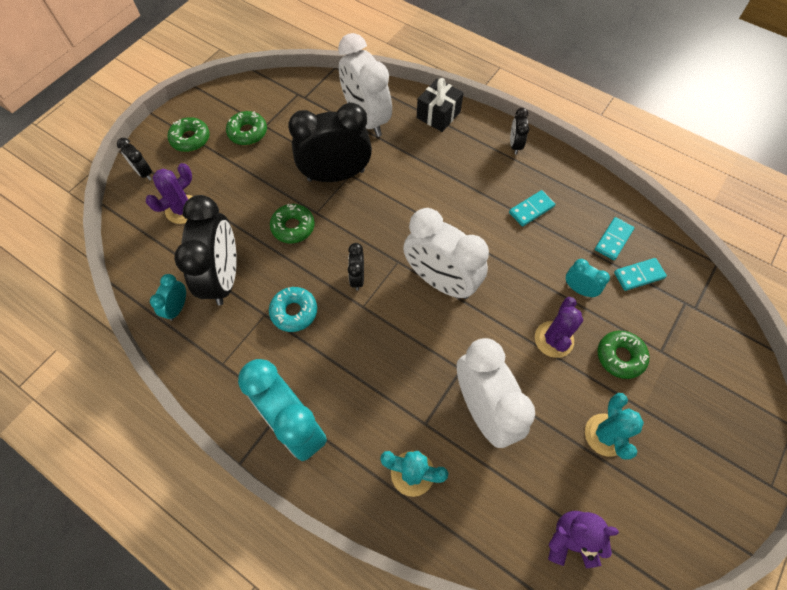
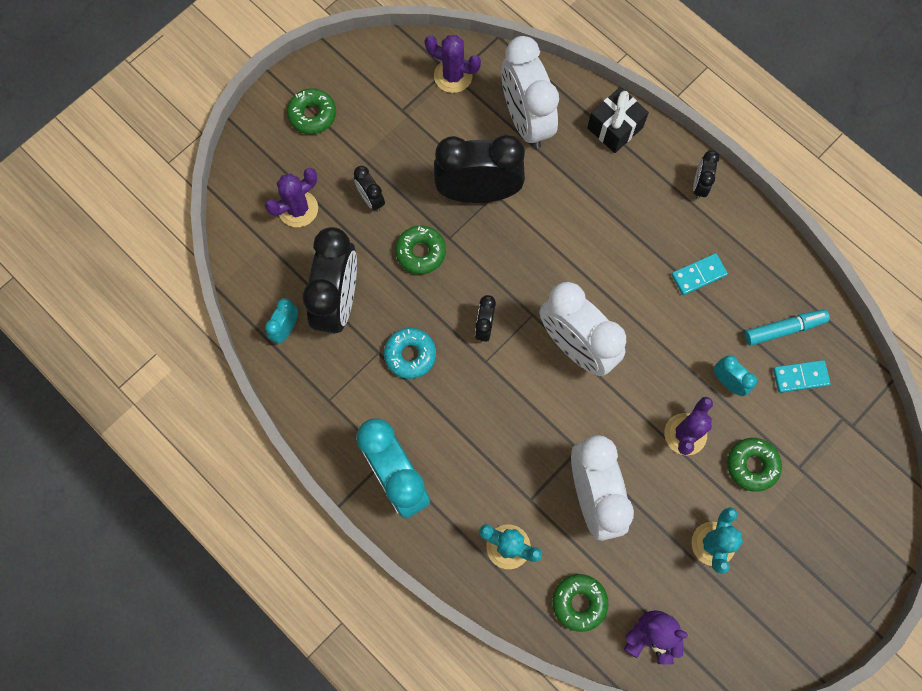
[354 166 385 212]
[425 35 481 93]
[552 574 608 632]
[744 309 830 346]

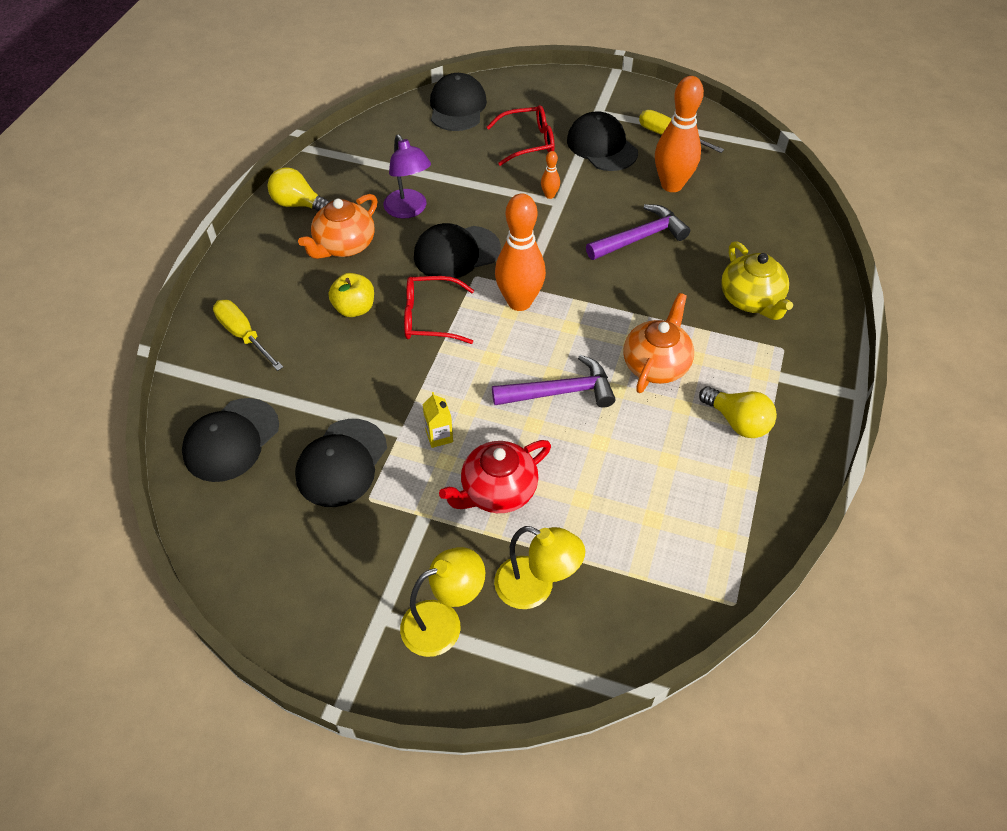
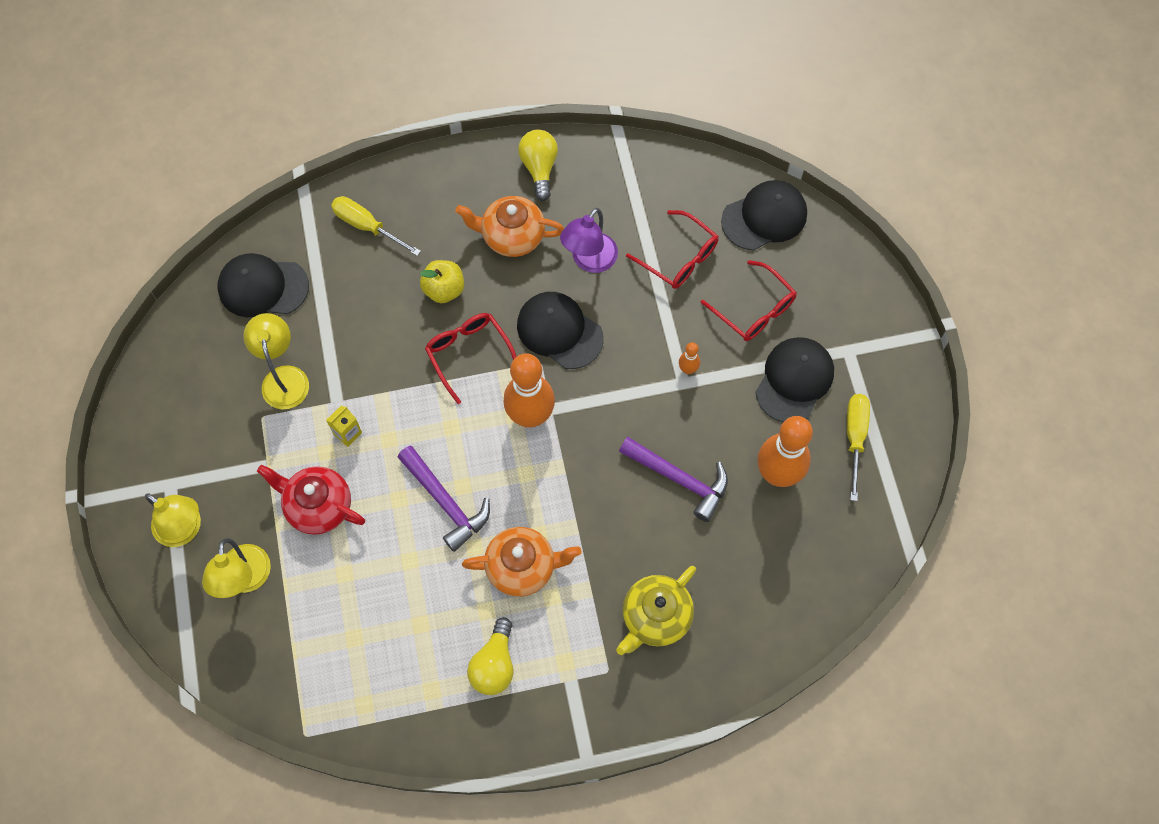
[243 313 309 409]
[331 196 421 256]
[626 210 718 289]

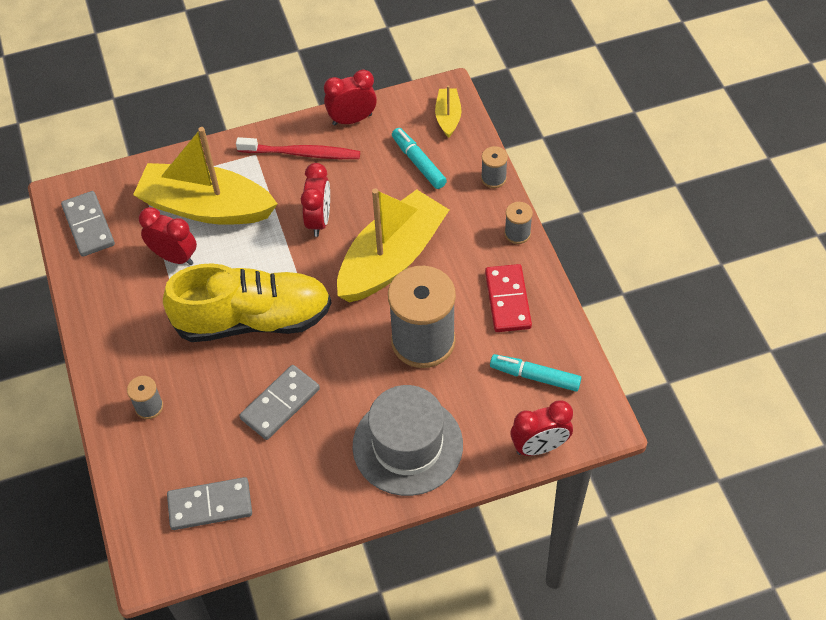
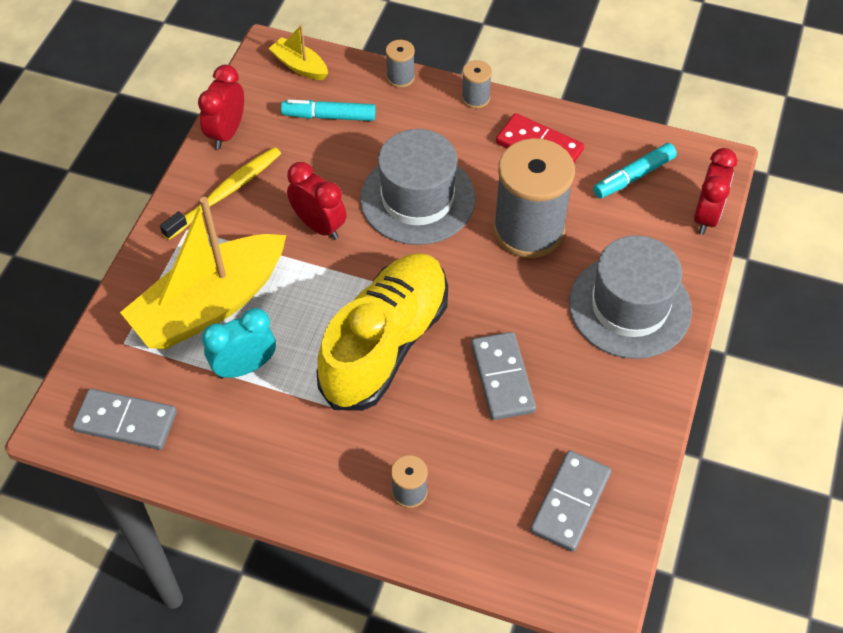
[160 147 281 240]
[202 308 276 379]
[360 129 476 245]

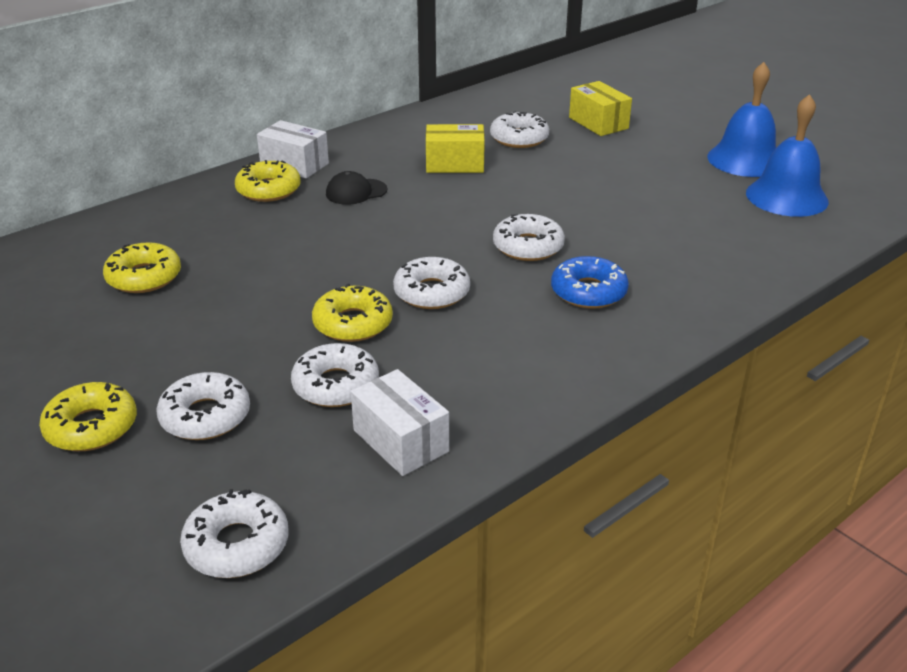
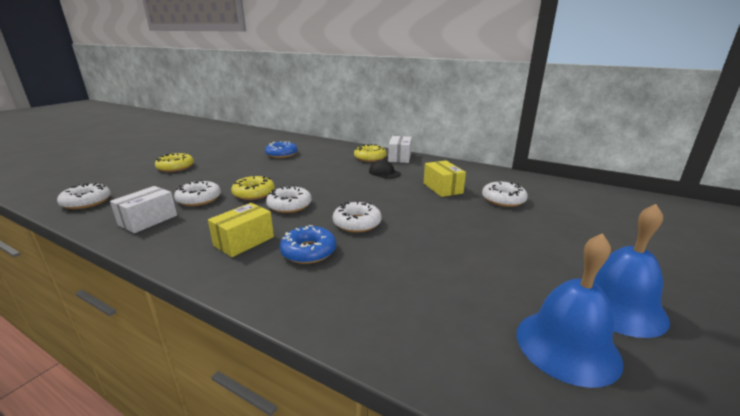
[208 203 274 257]
[265 141 298 158]
[156 372 250 440] (first image)

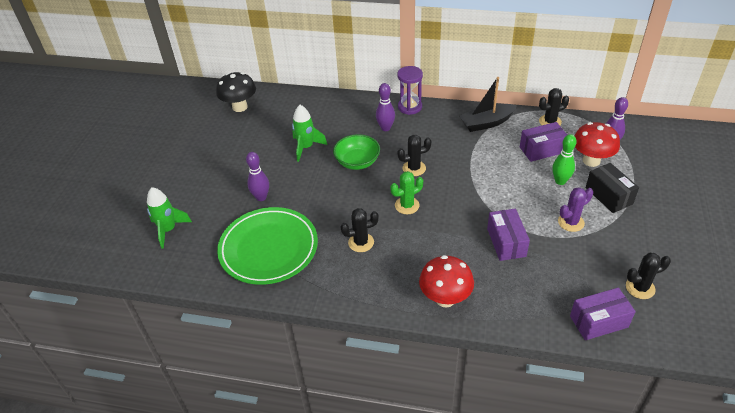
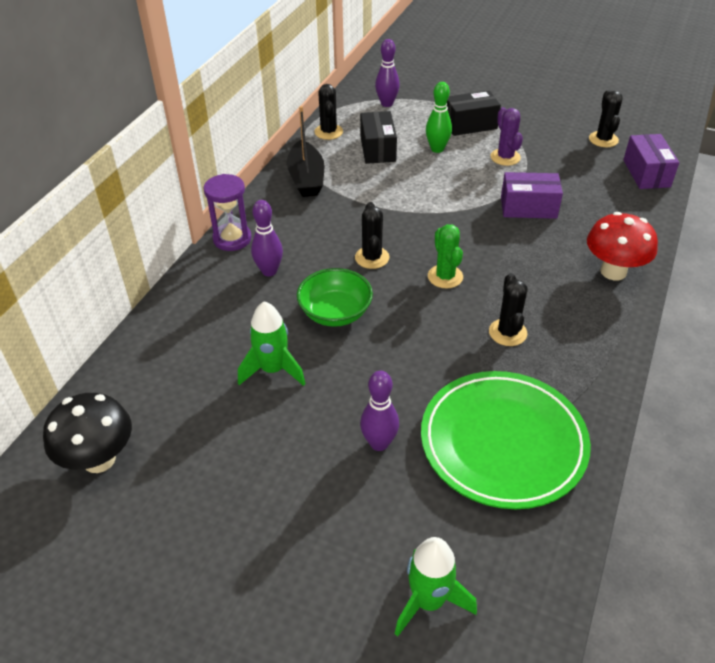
[360 111 397 164]
[575 122 620 167] (first image)

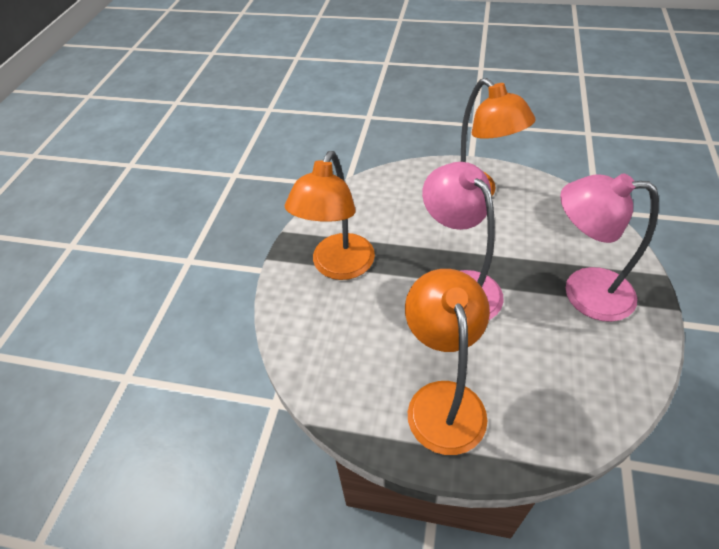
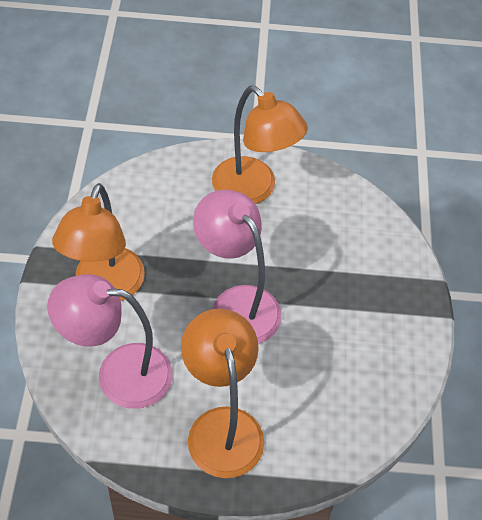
[47 274 173 409]

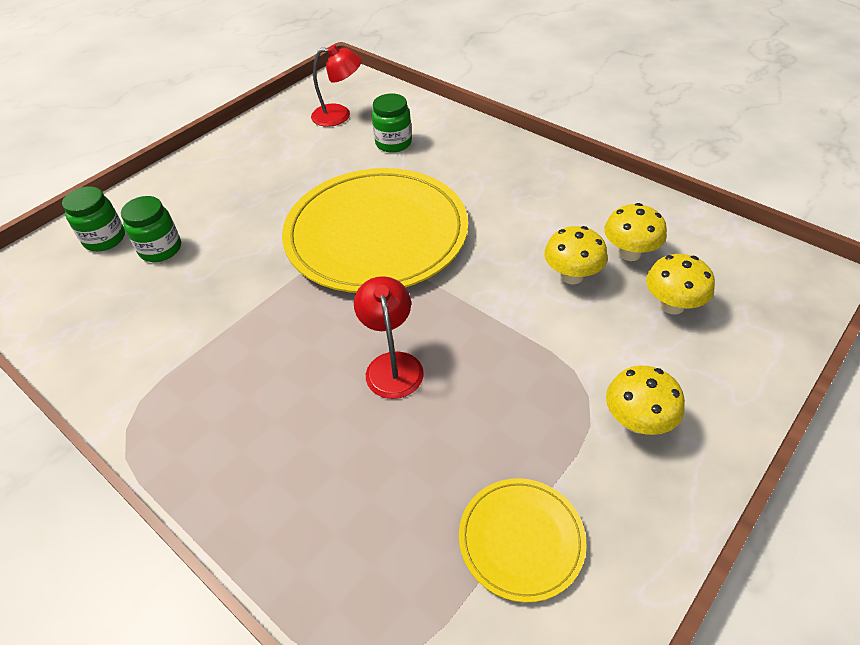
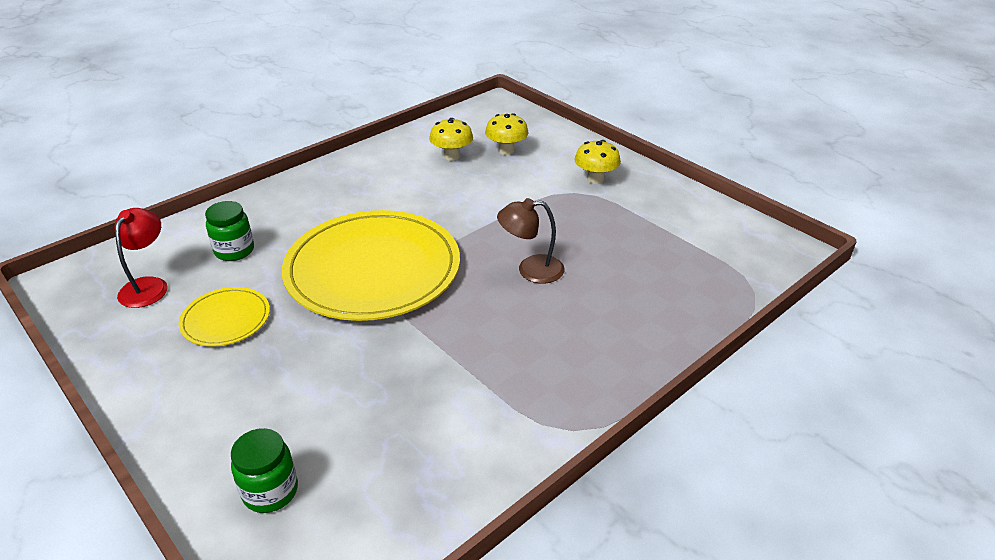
[178 287 270 346]
[497 198 564 284]
[121 196 181 262] (first image)
[544 226 608 284] (first image)

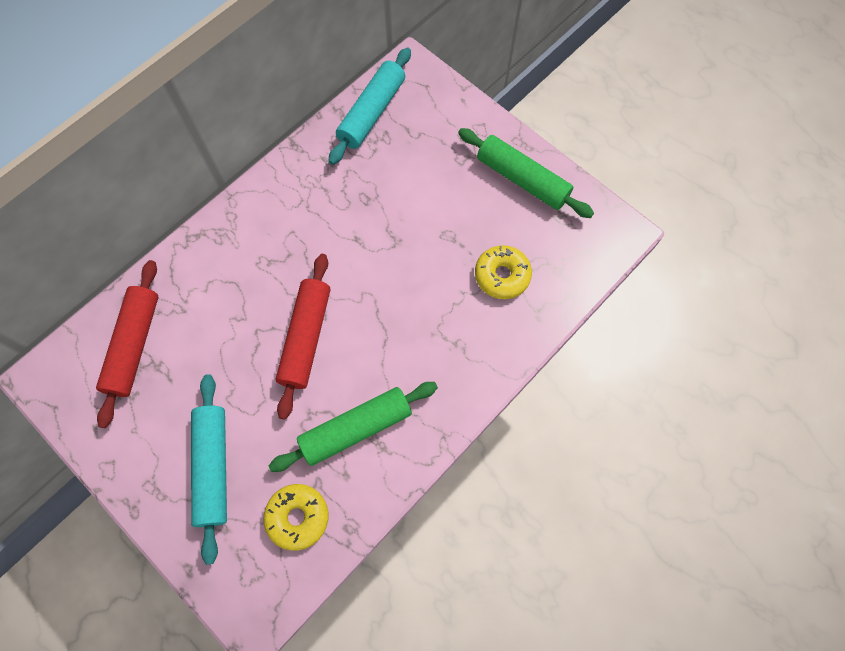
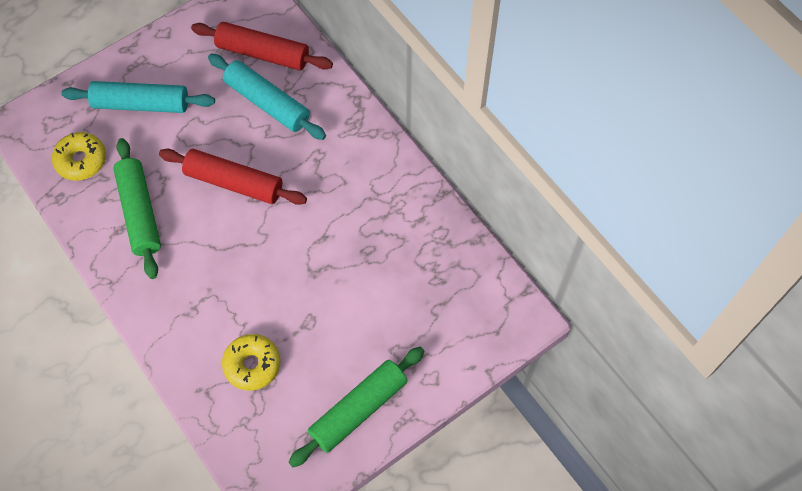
[208 53 326 140]

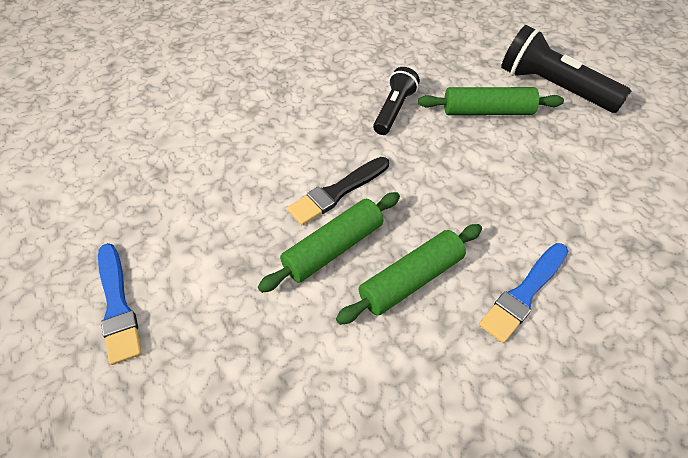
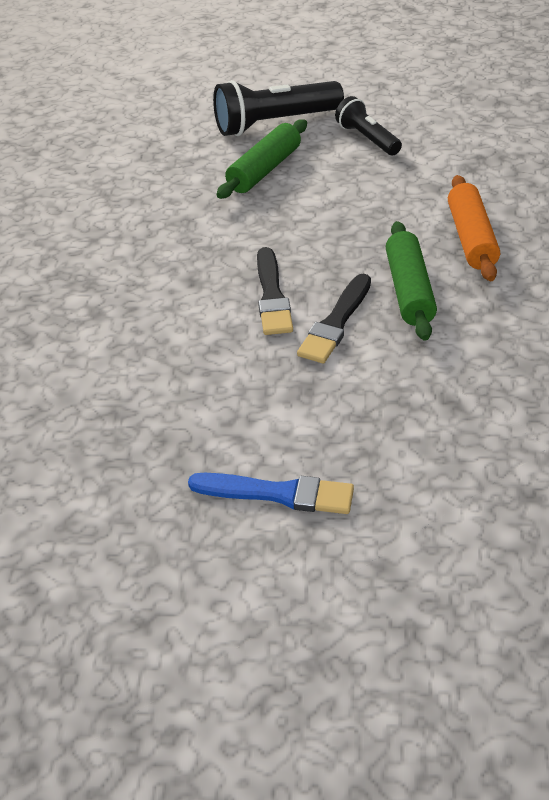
[297 274 371 363]
[335 96 402 155]
[448 175 500 281]

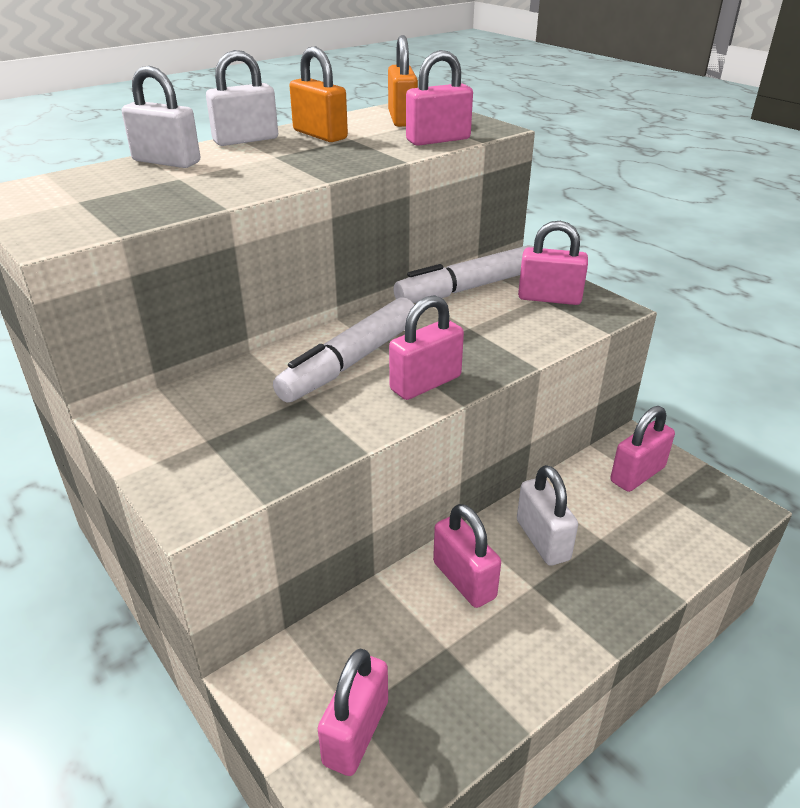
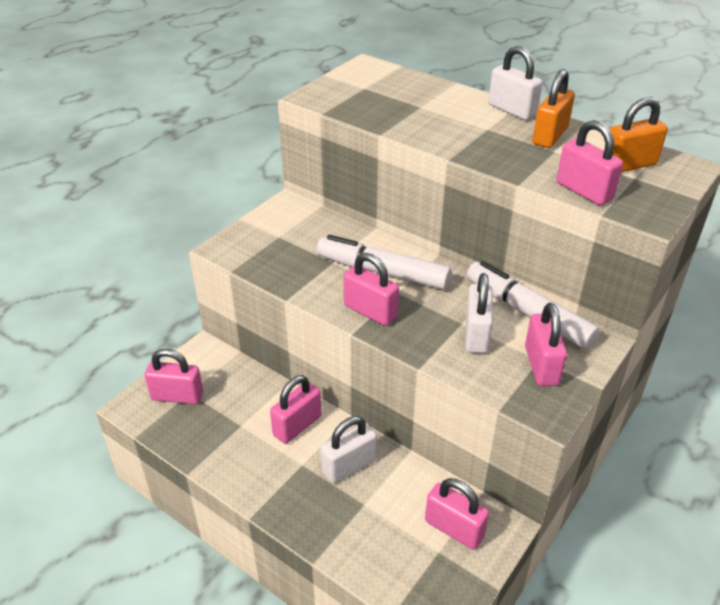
[465 273 493 354]

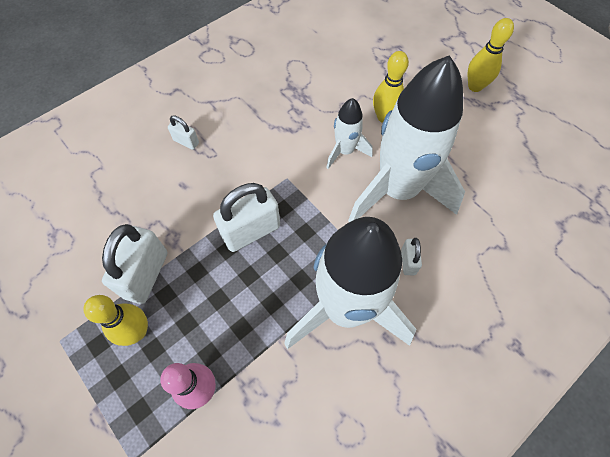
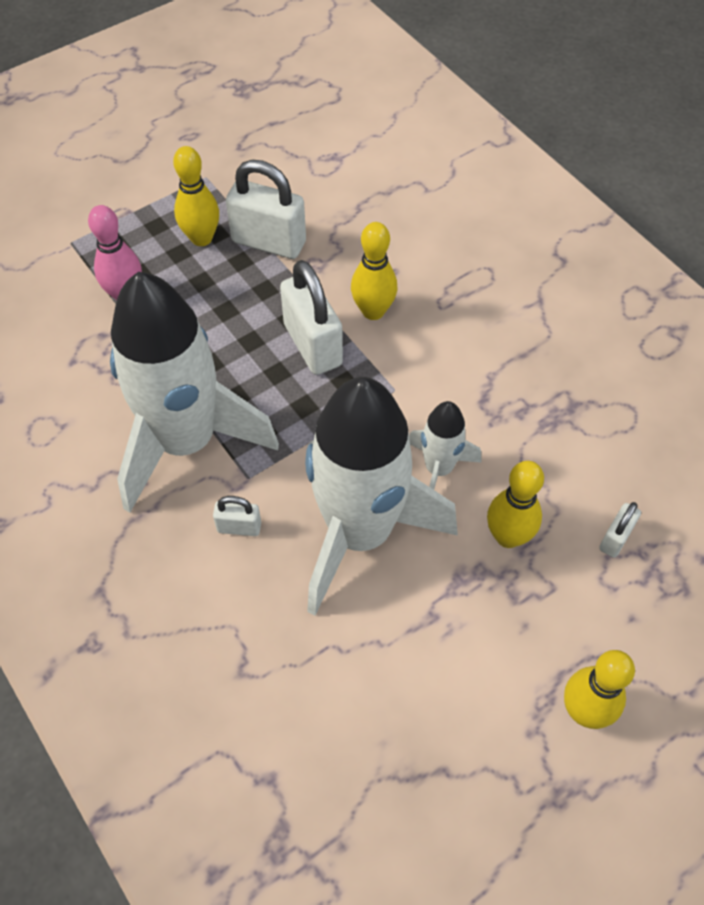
[351 222 397 320]
[599 502 641 558]

